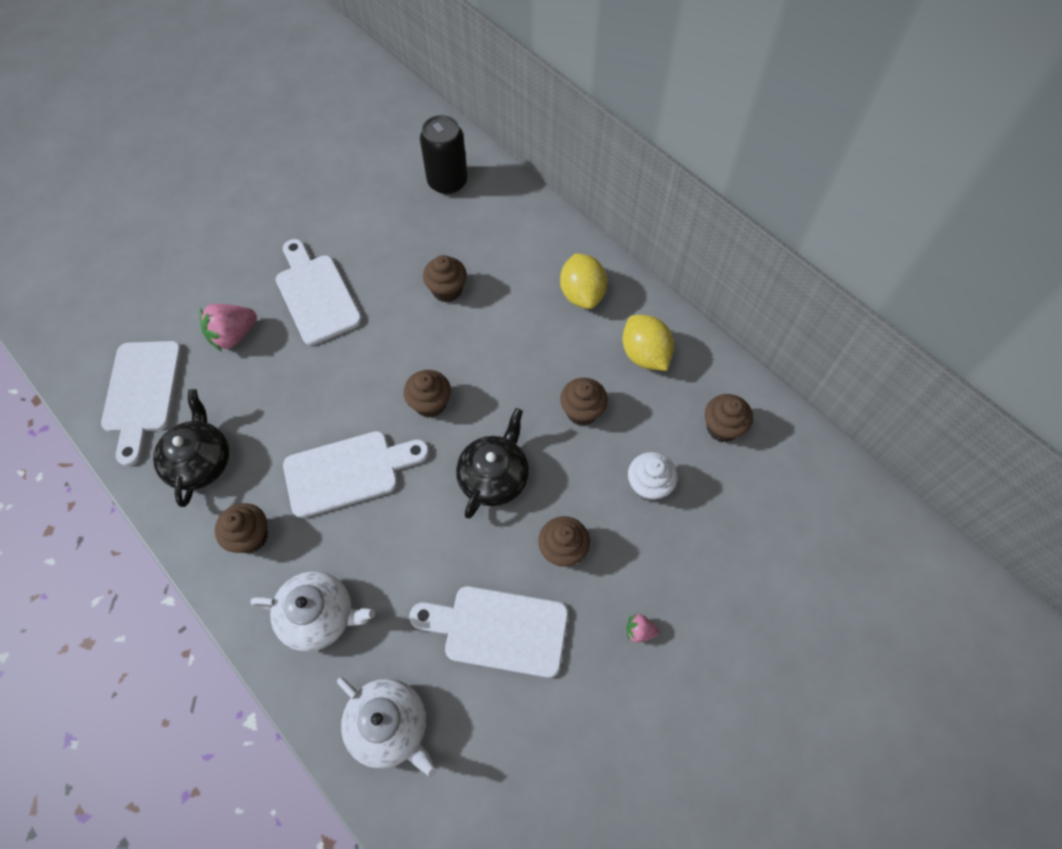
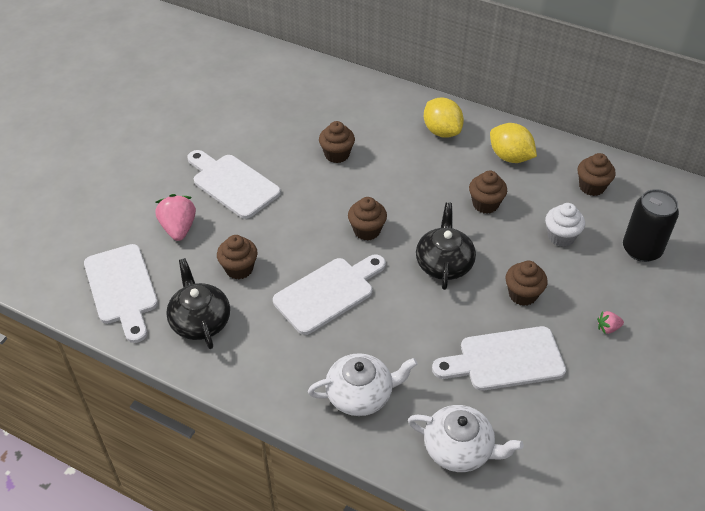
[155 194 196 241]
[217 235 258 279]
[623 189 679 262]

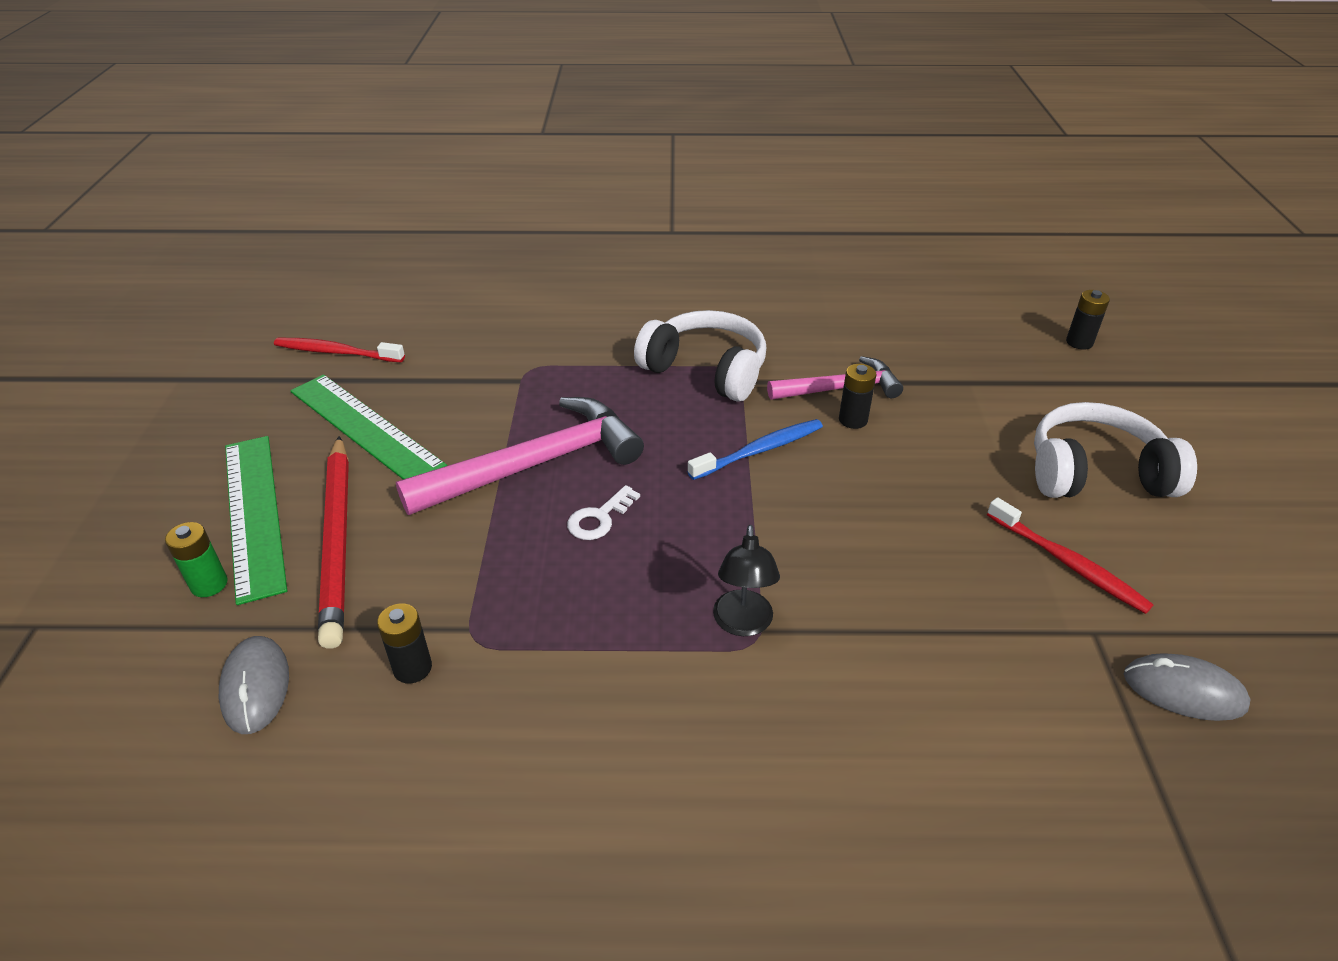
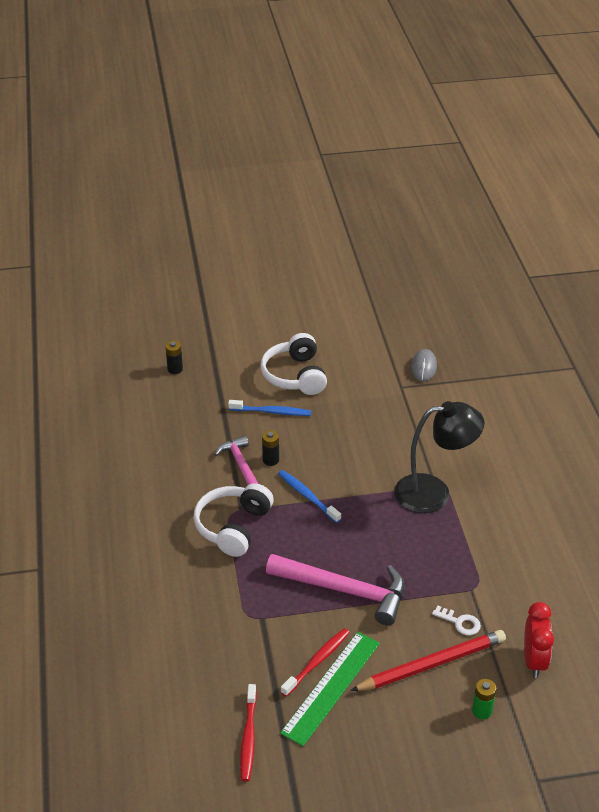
[228 400 311 416]
[266 554 405 626]
[281 628 350 697]
[394 401 484 513]
[432 606 481 635]
[524 602 554 678]
[225 436 287 605] (first image)
[377 603 432 684] (first image)

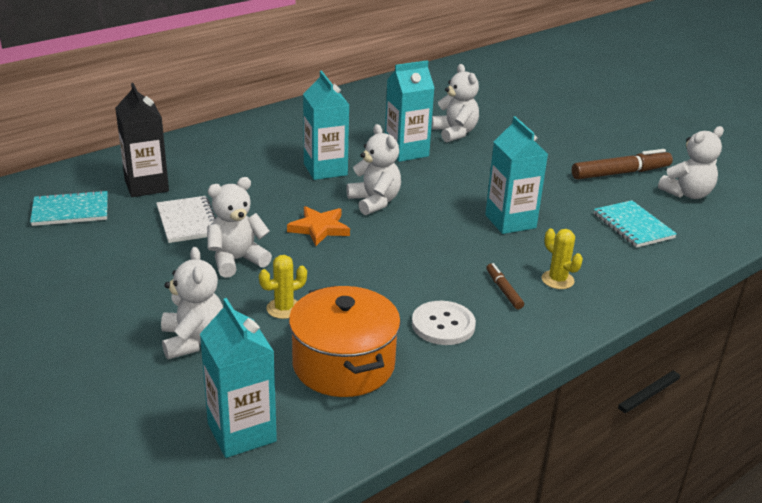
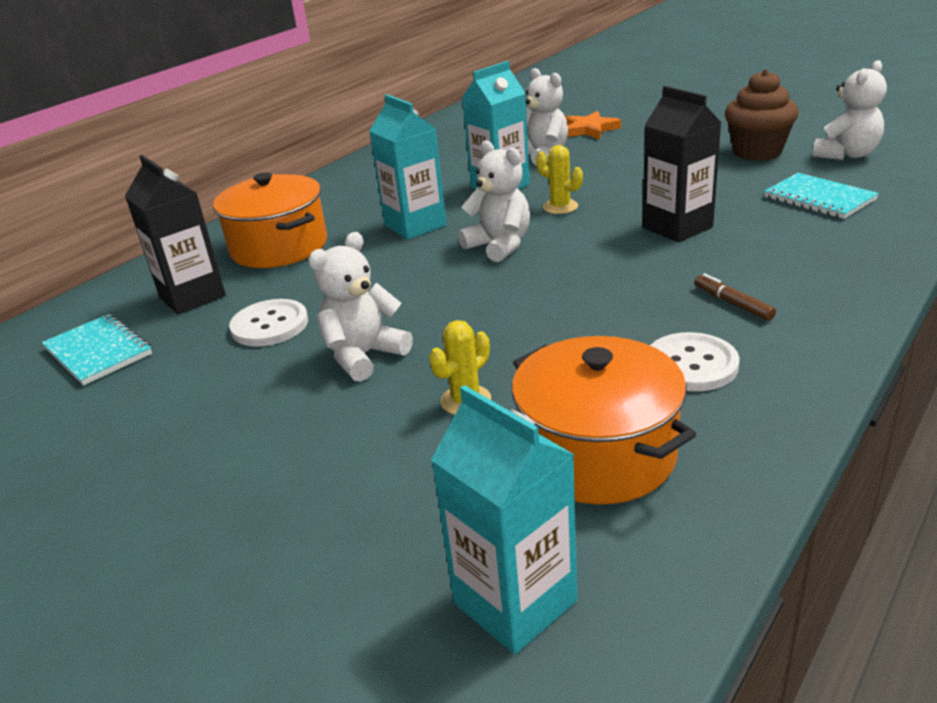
[42 314 152 386]
[213 172 327 268]
[229 299 308 347]
[536 145 583 214]
[565 111 621 139]
[642 86 721 242]
[725 69 799 161]
[161 247 223 359] (first image)

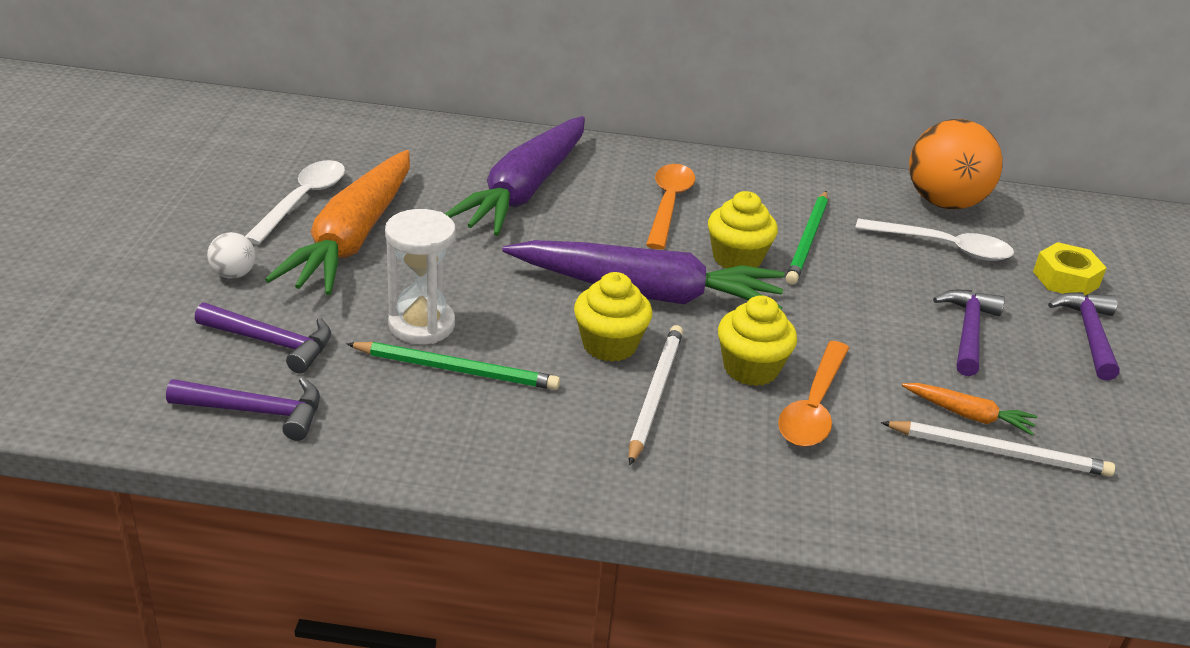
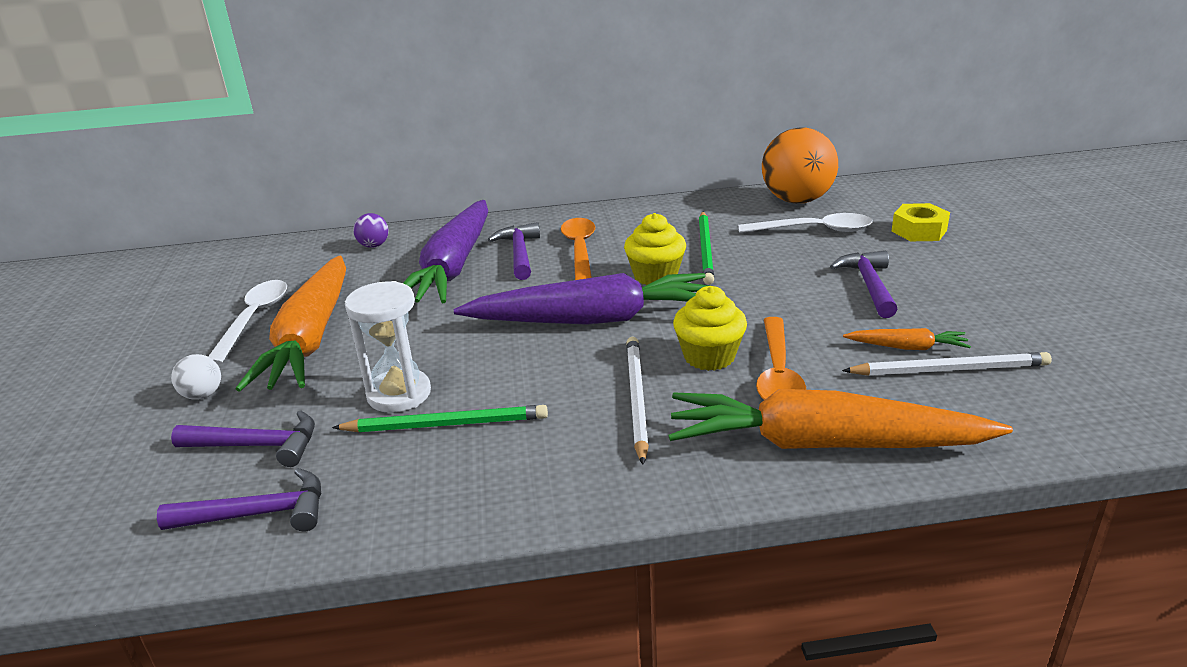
[353 213 389 248]
[488 222 540 280]
[669 389 1013 449]
[574 272 652 362] (first image)

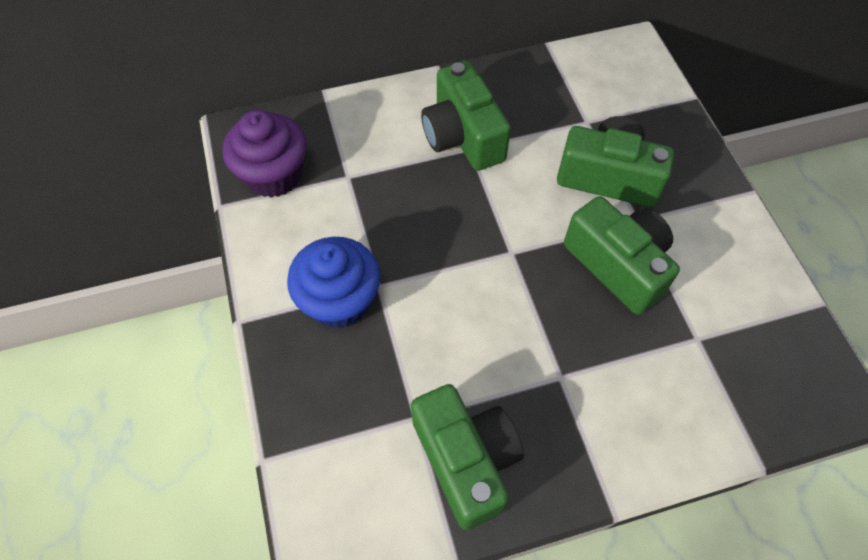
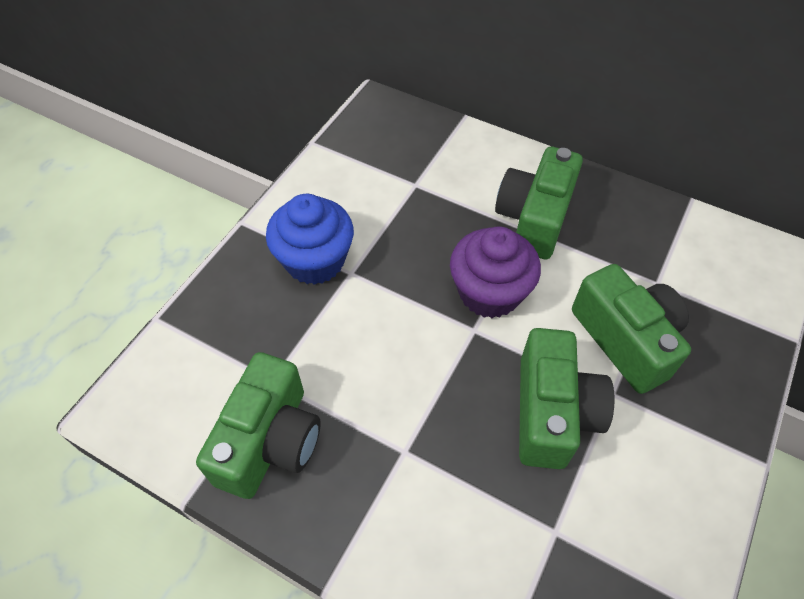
[450 226 541 318]

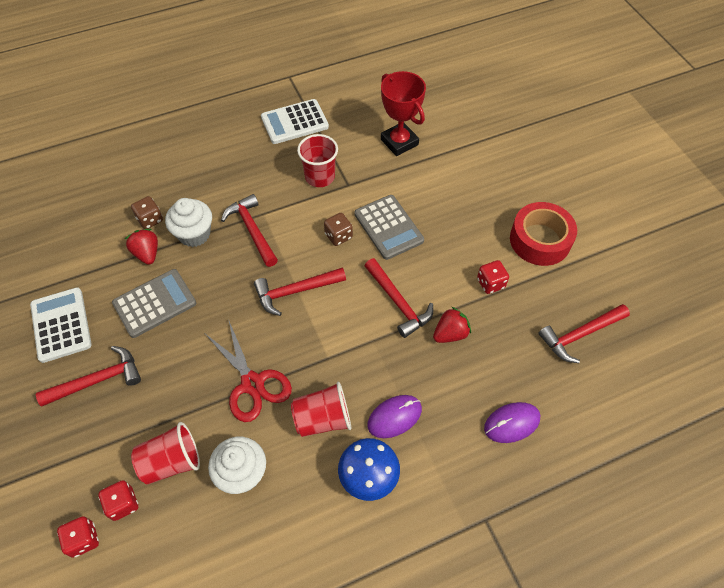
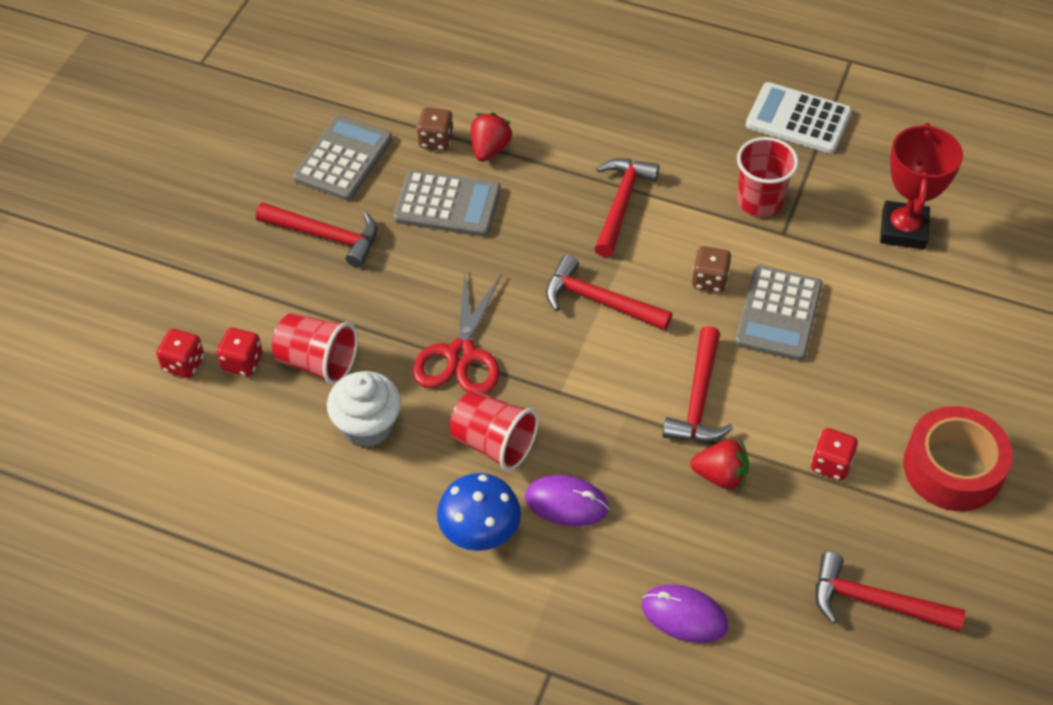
[293 115 392 201]
[417 108 454 151]
[165 198 212 247] (first image)

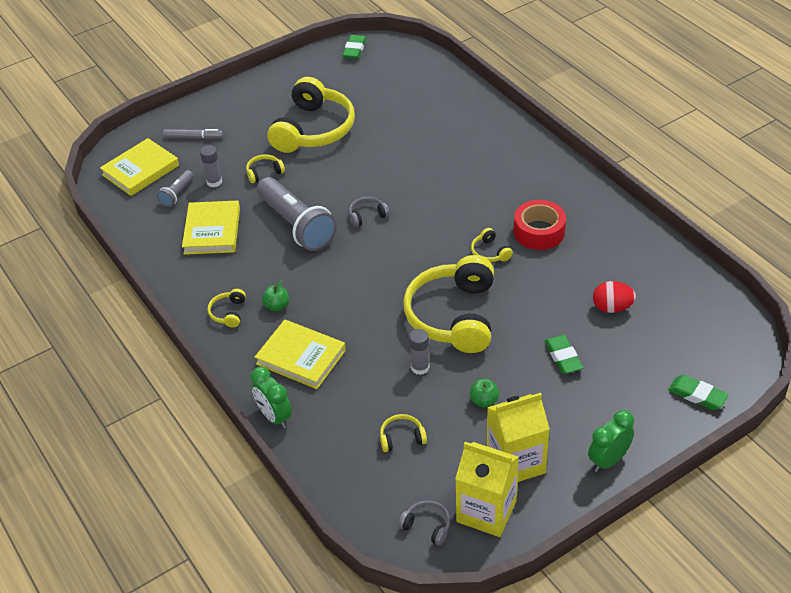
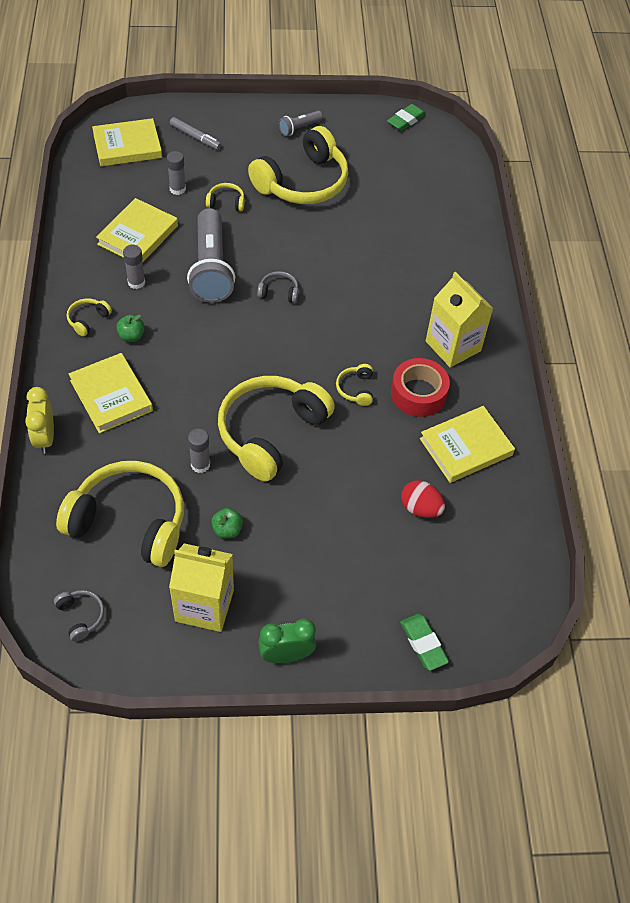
[25 387 54 454]
[56 461 184 567]
[123 245 145 289]
[279 111 323 136]
[420 406 515 483]
[426 272 494 368]
[544 335 583 374] (first image)

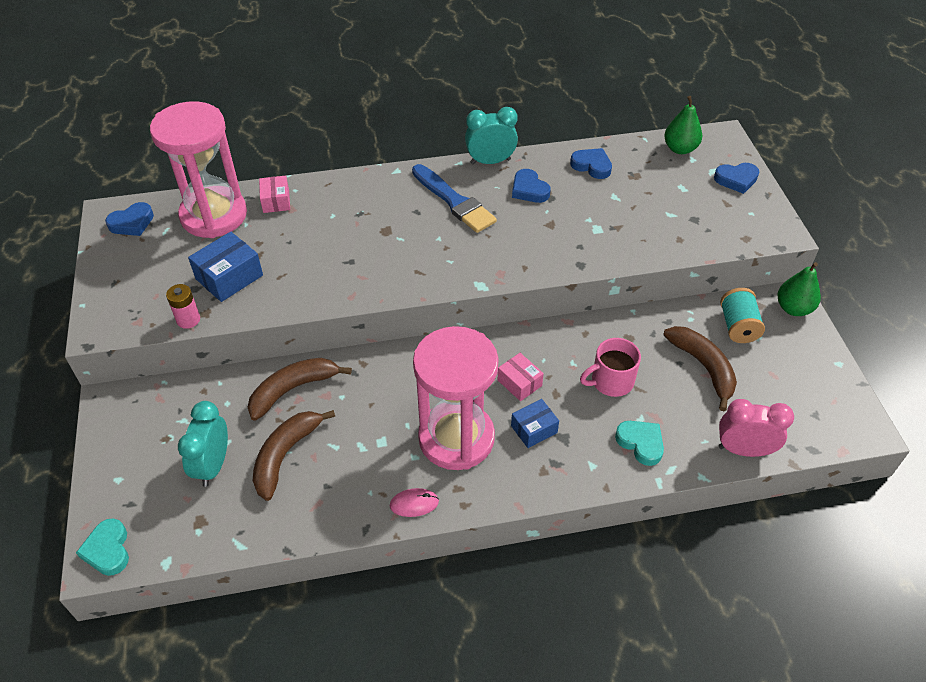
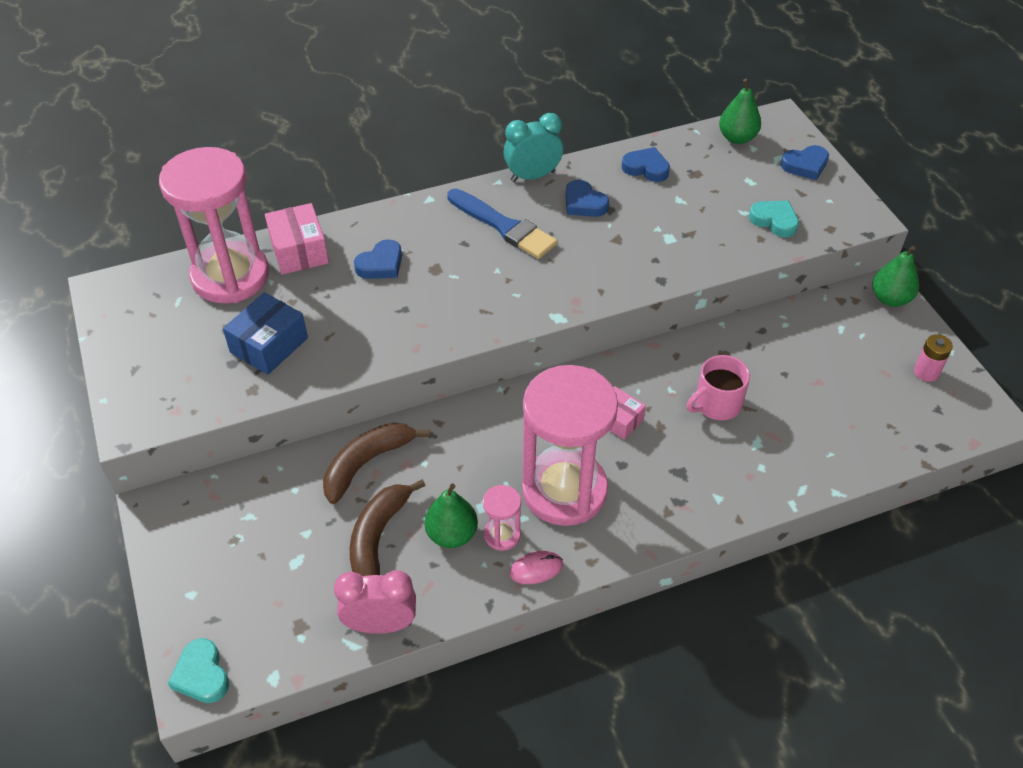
[265 203 329 275]
[334 570 416 634]
[354 239 402 279]
[424 483 478 548]
[483 485 521 551]
[749 201 799 237]
[914 334 953 382]
[178 401 228 487] (first image)
[511 399 559 448] (first image)
[663 326 737 411] (first image)
[720 288 765 343] (first image)

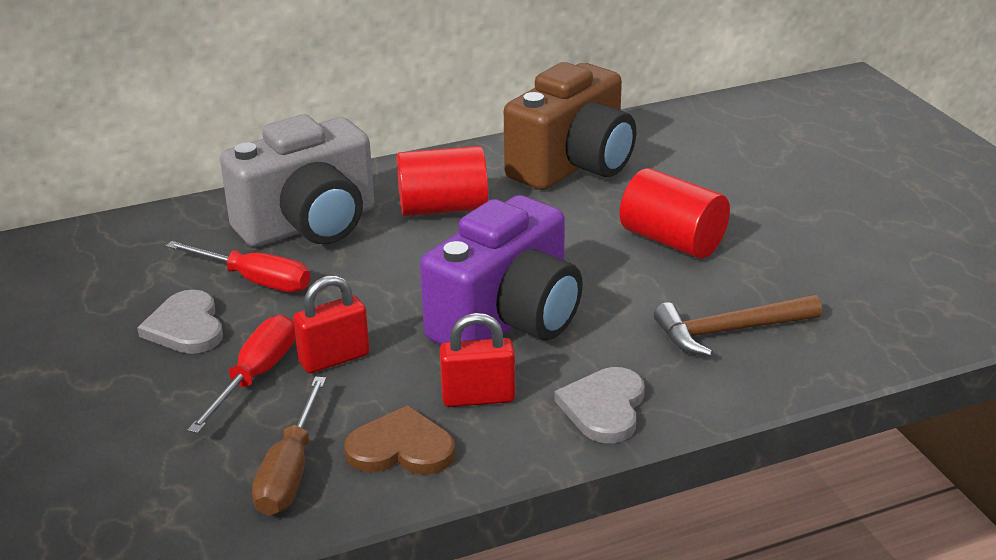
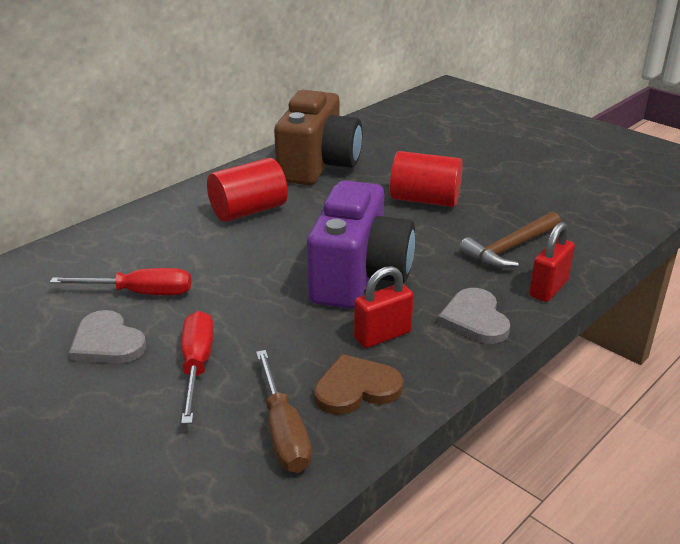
[529 222 575 302]
[220 115 374 247] (first image)

